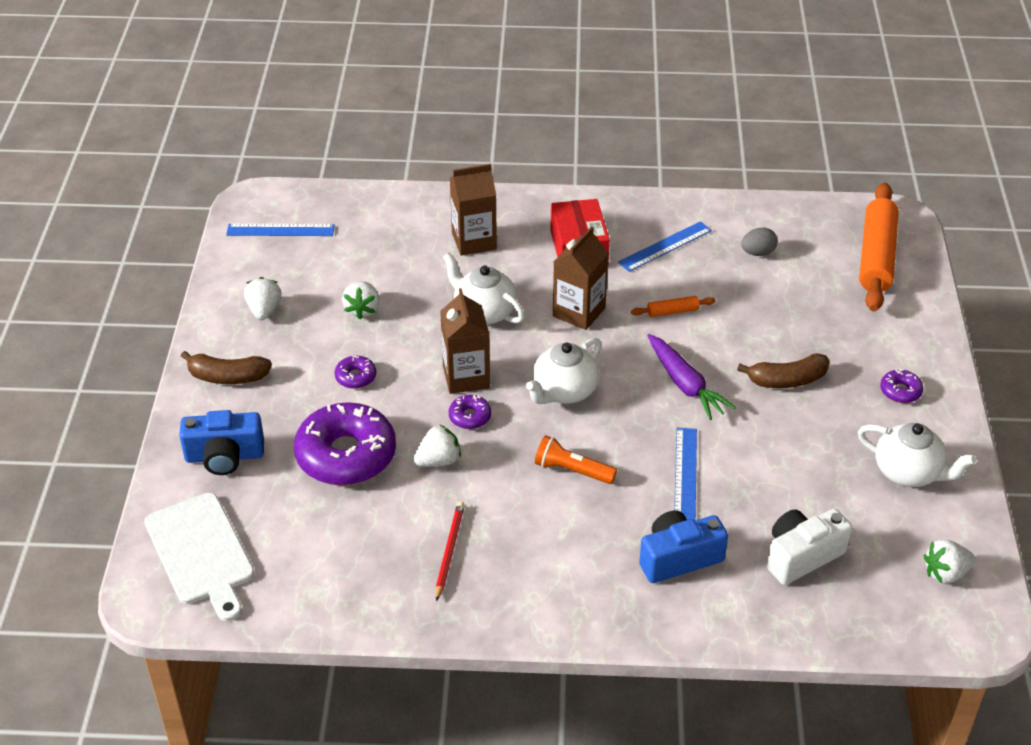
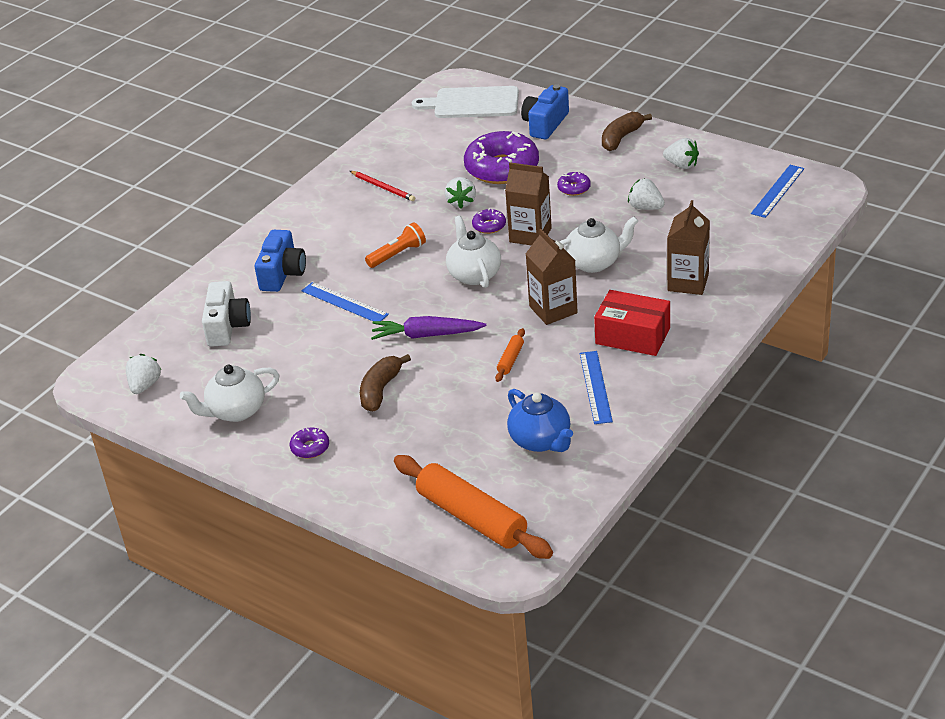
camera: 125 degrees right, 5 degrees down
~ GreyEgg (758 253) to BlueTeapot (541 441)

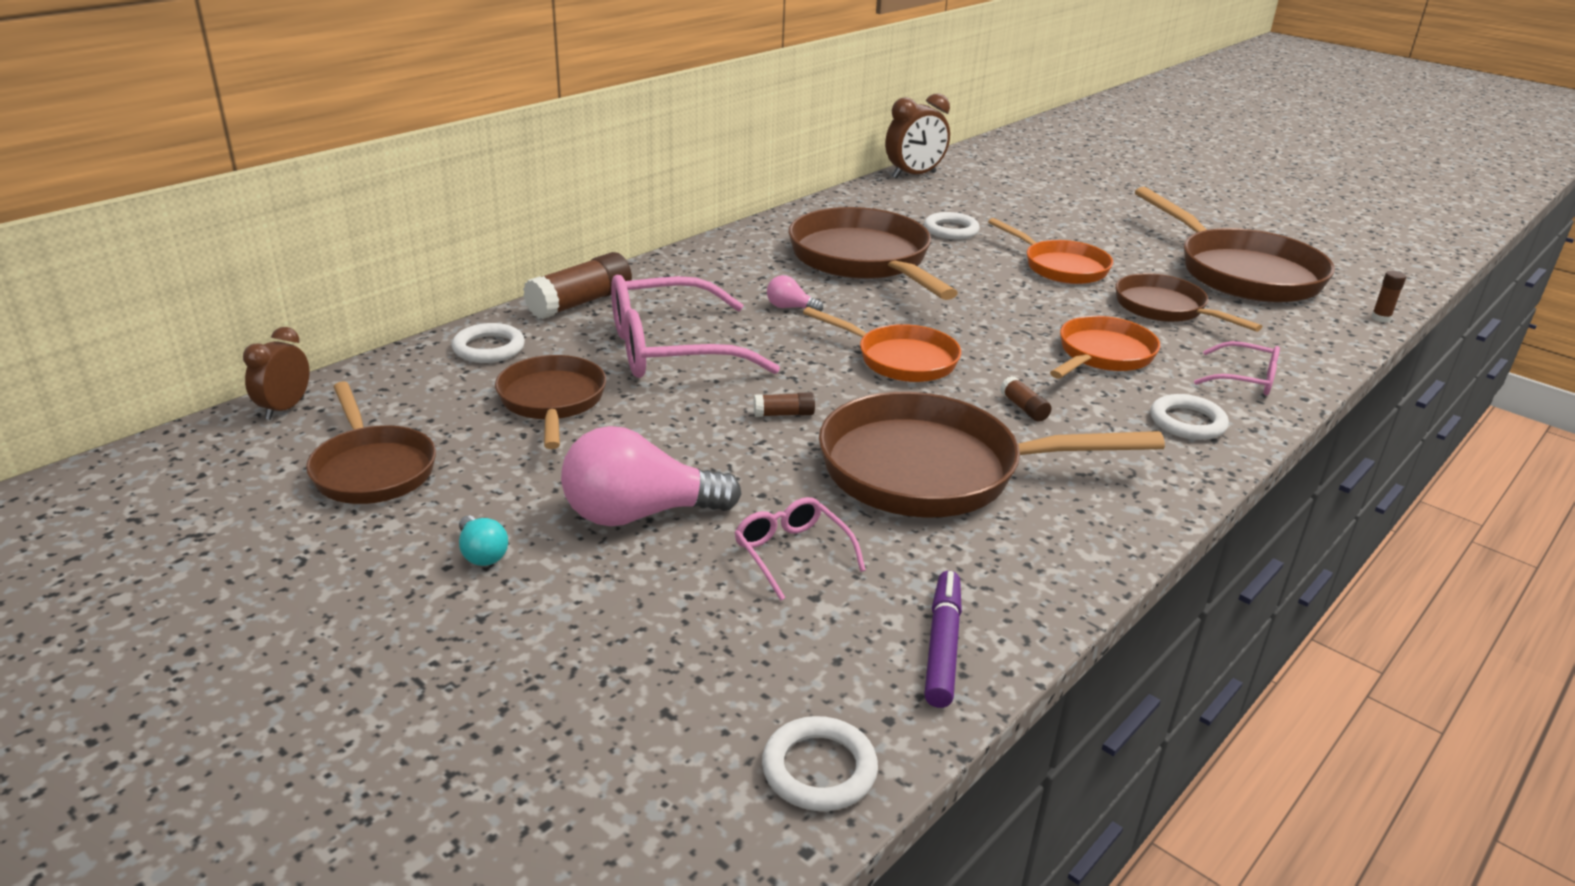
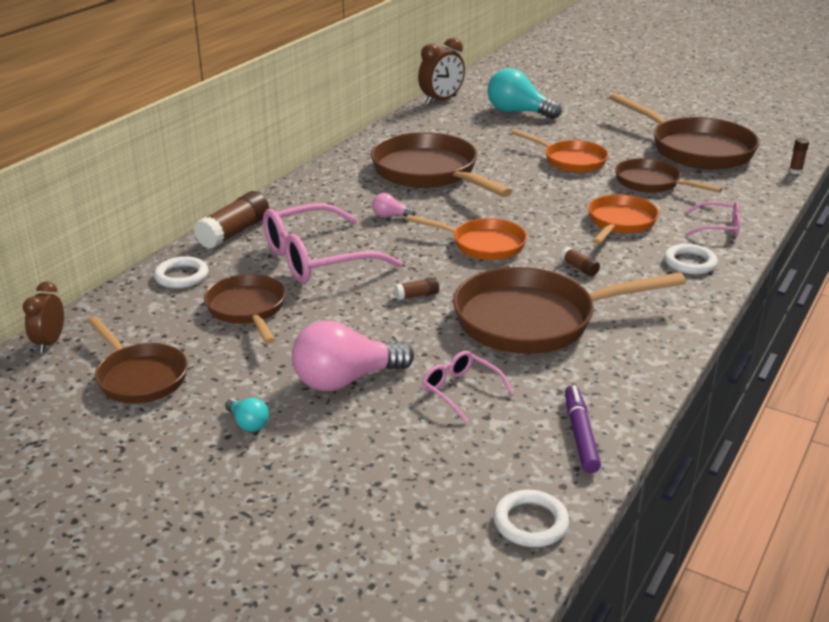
camera: 10 degrees left, 0 degrees up
- WhiteRing (951 230)
+ TurquoiseLightBulb (518 112)

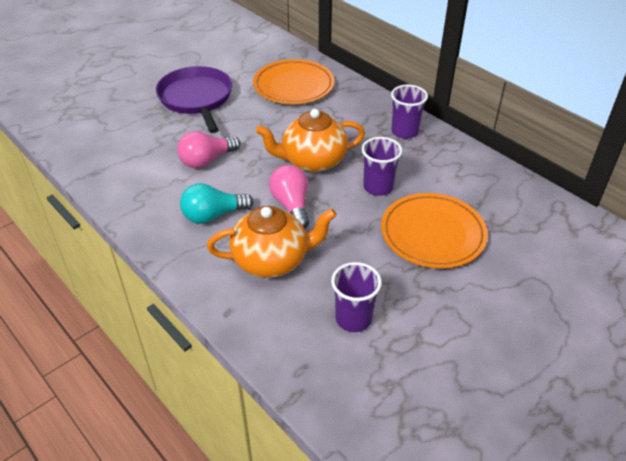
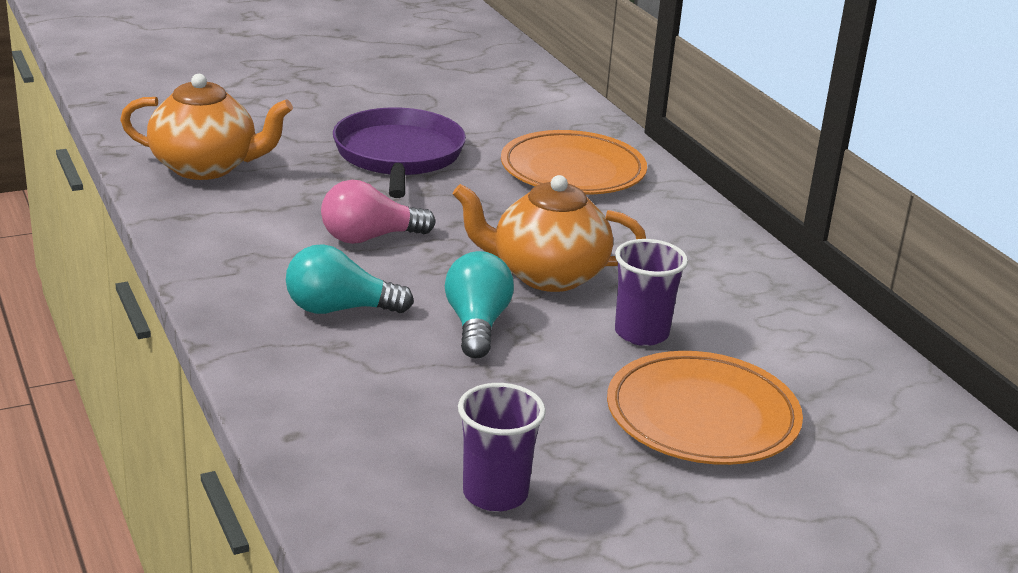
camera: 15 degrees right, 15 degrees down
~ OrangeTeapot (272 260) to (206 167)
~ PinkLightBulb (291 205) to TurquoiseLightBulb (477 325)
- PurpleCup (404 132)

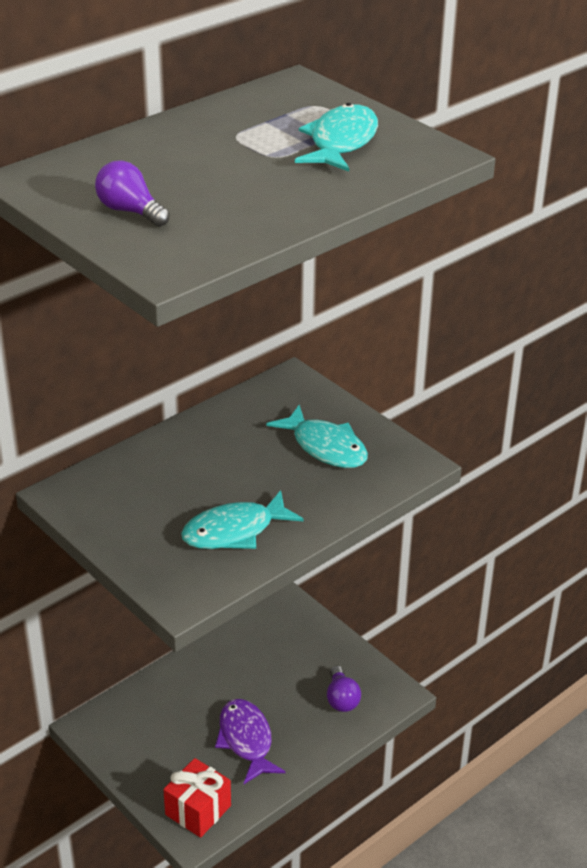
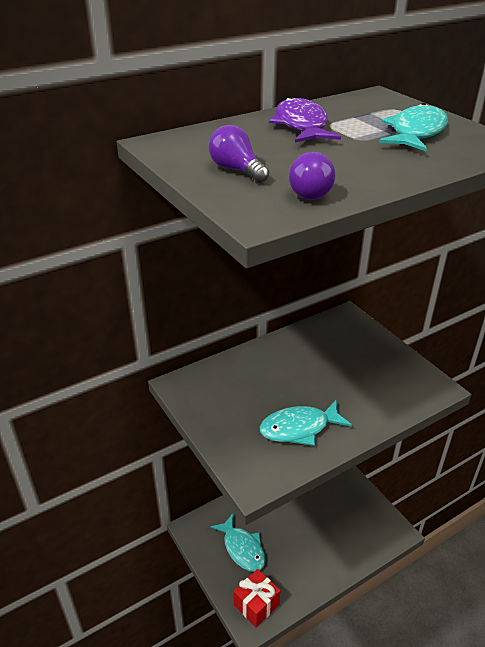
camera: 10 degrees right, 0 degrees up
~ PurpleFish (246 740) to (301 125)
~ TurquoiseFish (325 447) to (242 548)
~ PurpleLightBulb (341 699) to (309 191)

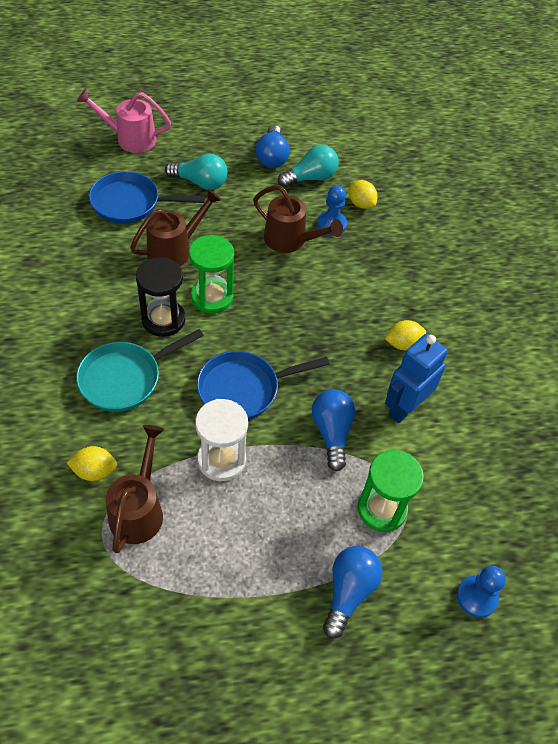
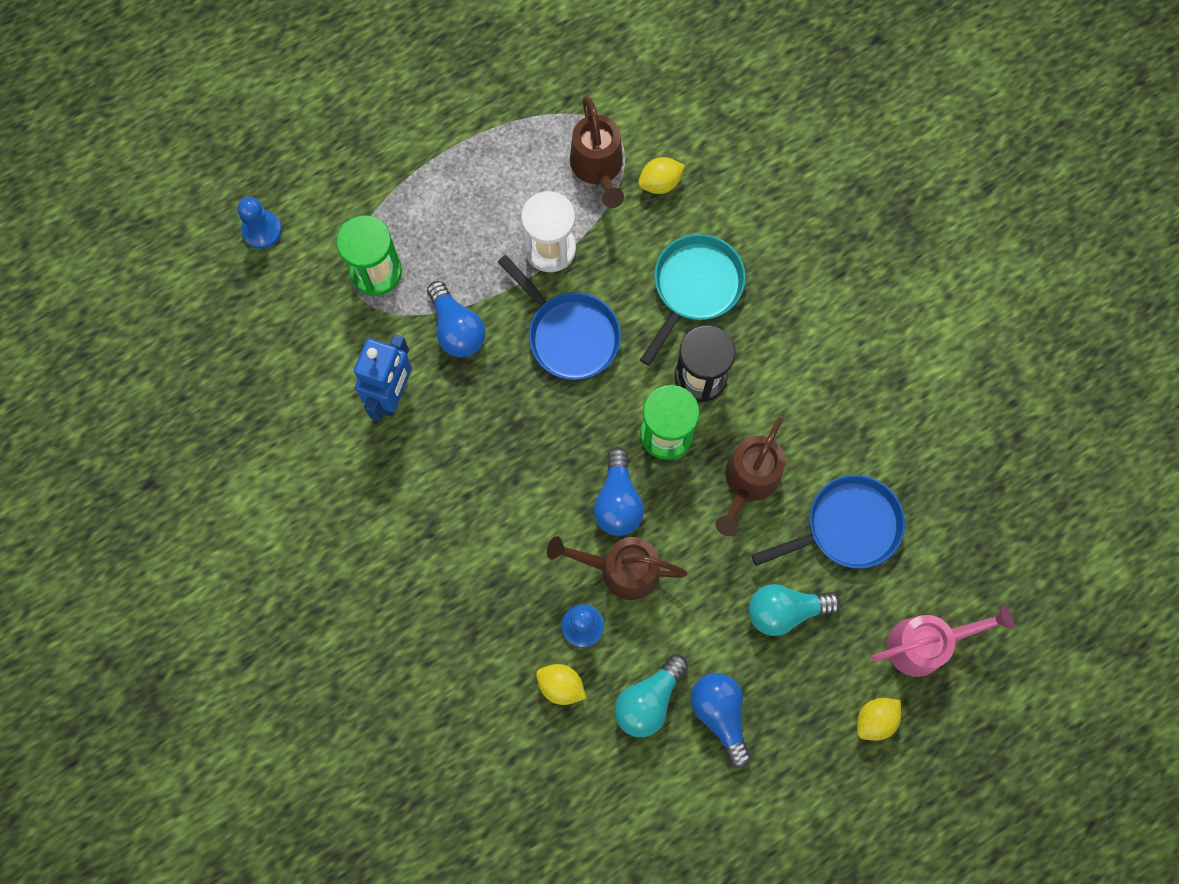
camera: 160 degrees right, 20 degrees up
~ BluePan (243 389) = (569 335) 90 degrees clockwise
~ BlueLightBulb (348 591) to (618 501)
~ YellowLemon (403 344) to (875 720)

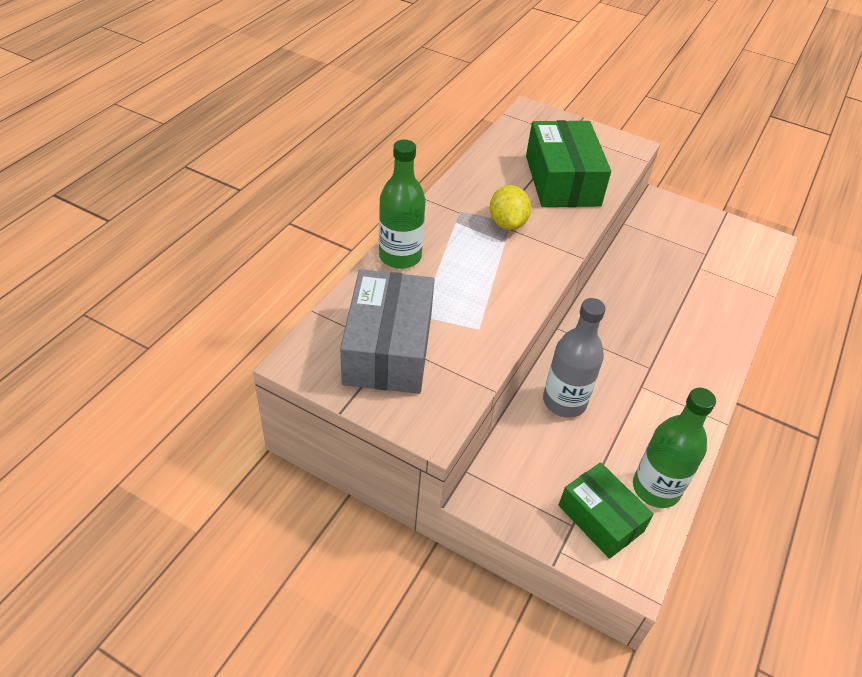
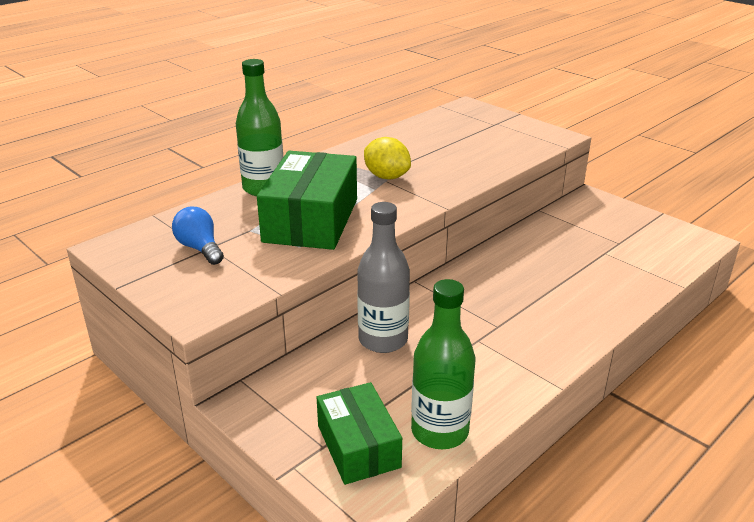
camera: 20 degrees right, 15 degrees down
~ GreyBox (388 348) to BlueLightBulb (200 248)
~ YellowLemon (507 223) = (386 177) 60 degrees counterclockwise
~ GreenBox (562 180) to (311 220)

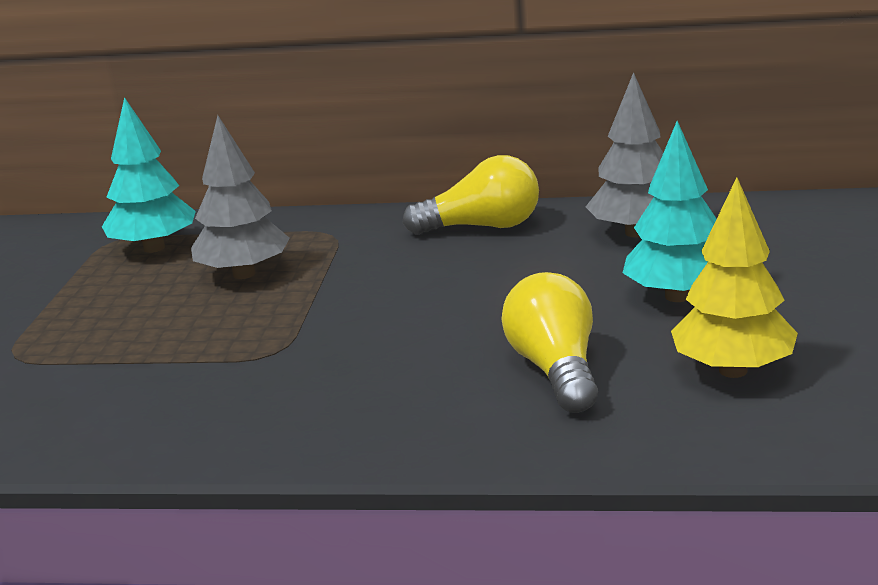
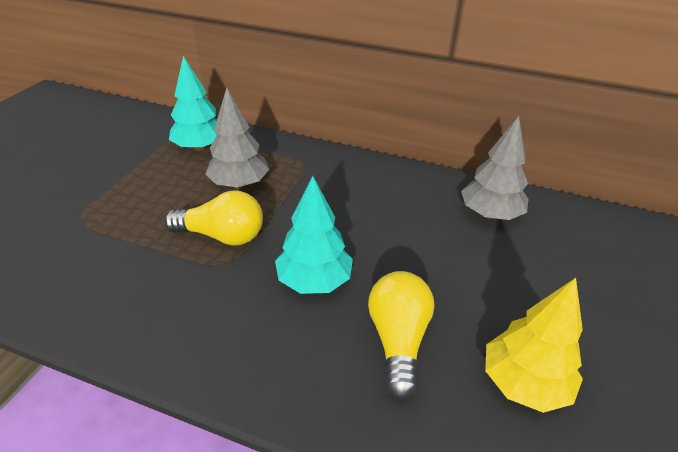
camera: 10 degrees right, 15 degrees up
~ YellowLightBulb (482 227) to (222 236)
~ TurquoiseTree (677 296) to (314 281)

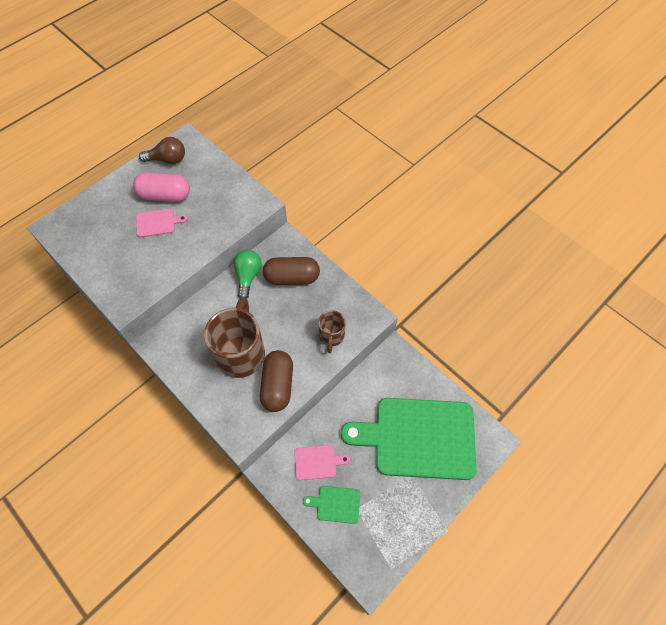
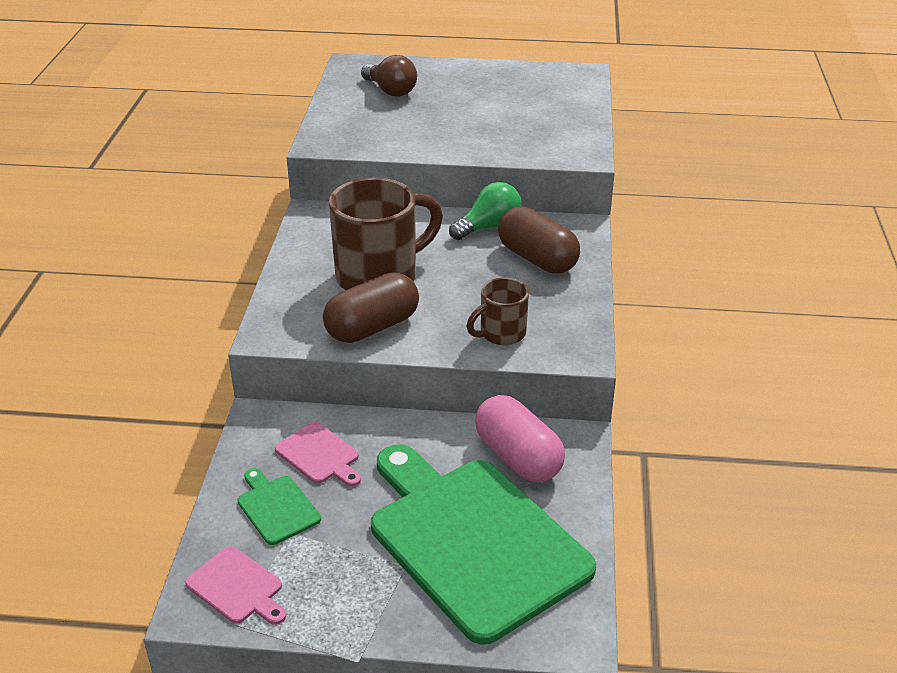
camera: 50 degrees right, 25 degrees down
~ PinkCapsule (165 195) to (518 457)
~ PinkCuttingBoard (158 223) to (237 587)
~ BrownLightBulb (168 159) to (390 91)

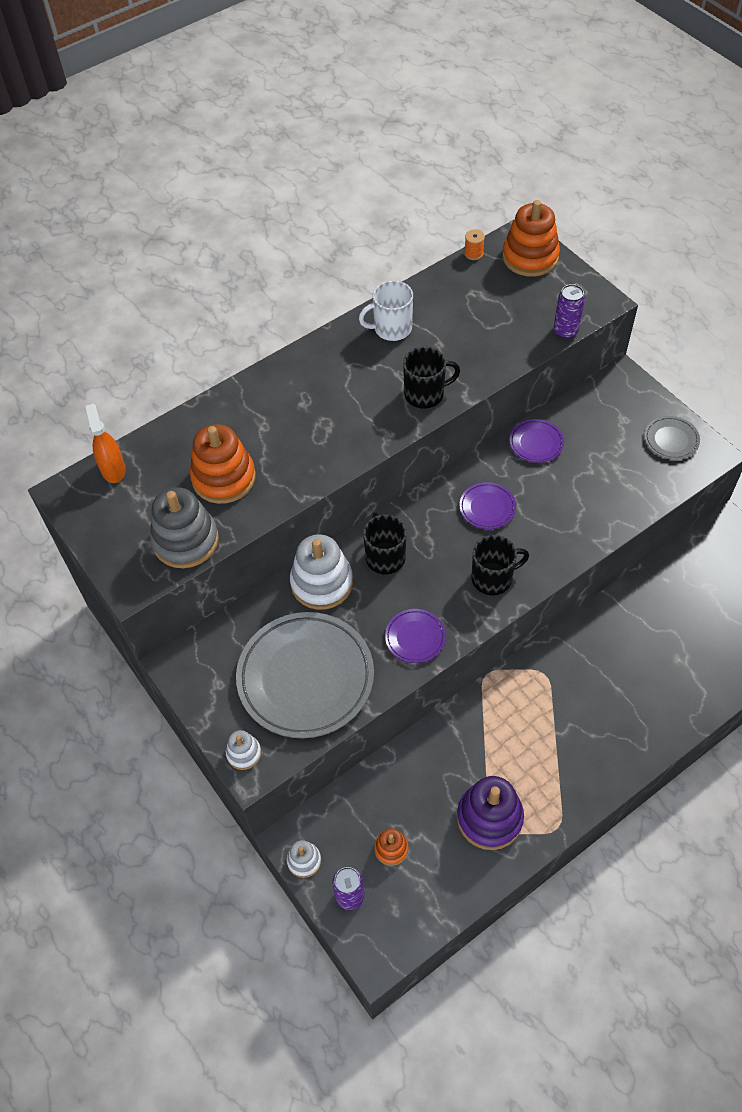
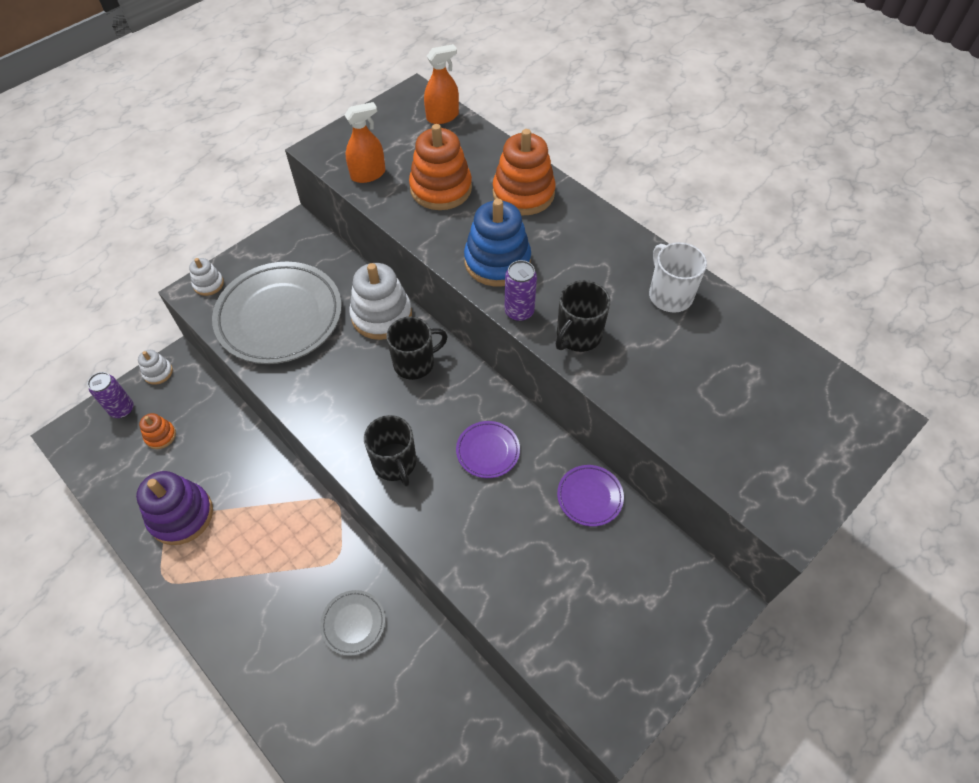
camera: 80 degrees right, 0 degrees up
~ GreyStackingToy (185 540) to OrangeSprayBottle (368 174)
- PurplePlate (415 637)
~ BlackMug (425 394) = (578 335) 60 degrees clockwise
- OrangeSpool (473 253)
~ OrangeStackingToy (530 257) to (523 193)
~ PurpleCan (565 331) to (519 312)
~ GreyPlate (671 440) to (353 623)
+ BlueStackingToy (497 261)

